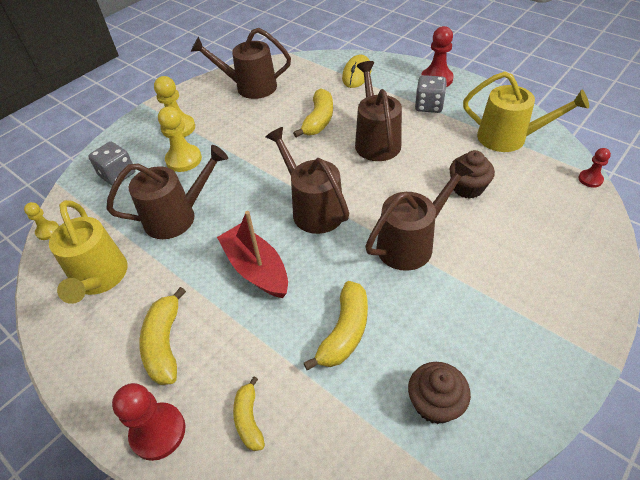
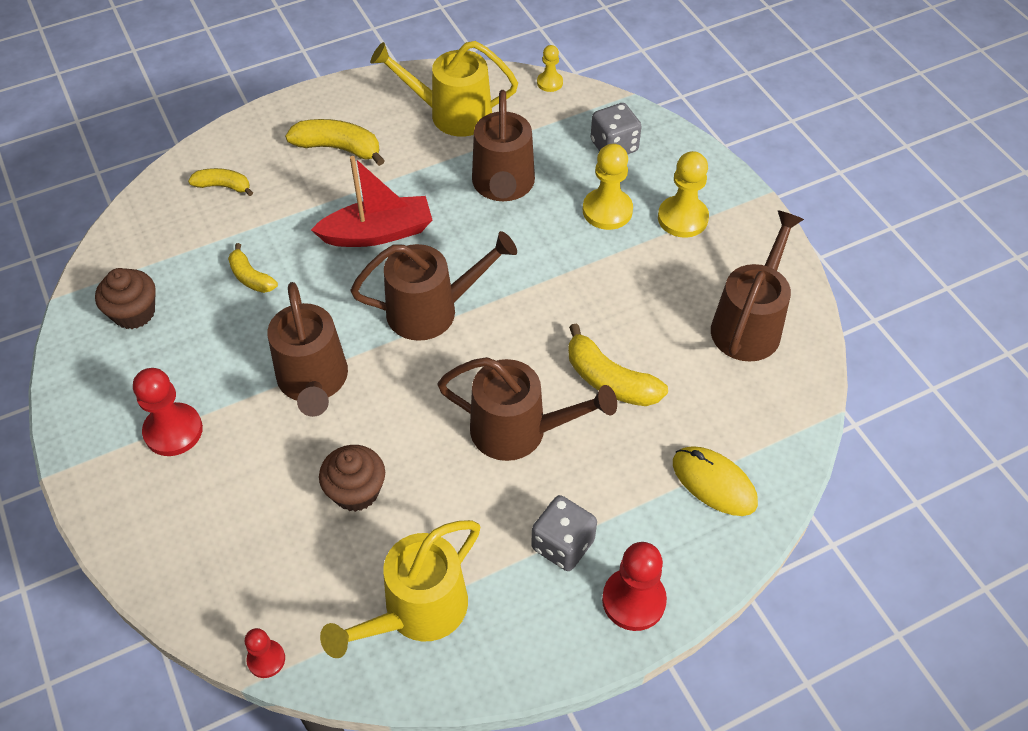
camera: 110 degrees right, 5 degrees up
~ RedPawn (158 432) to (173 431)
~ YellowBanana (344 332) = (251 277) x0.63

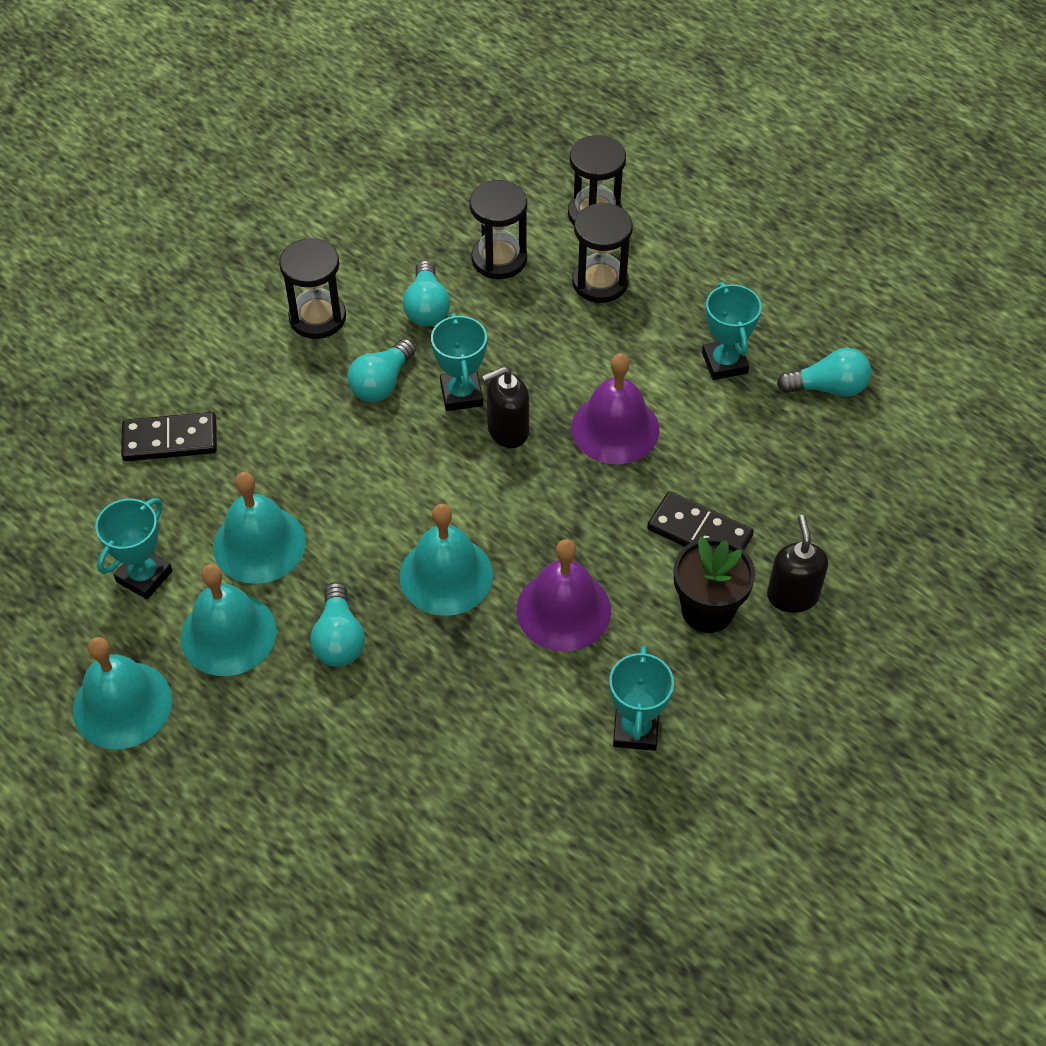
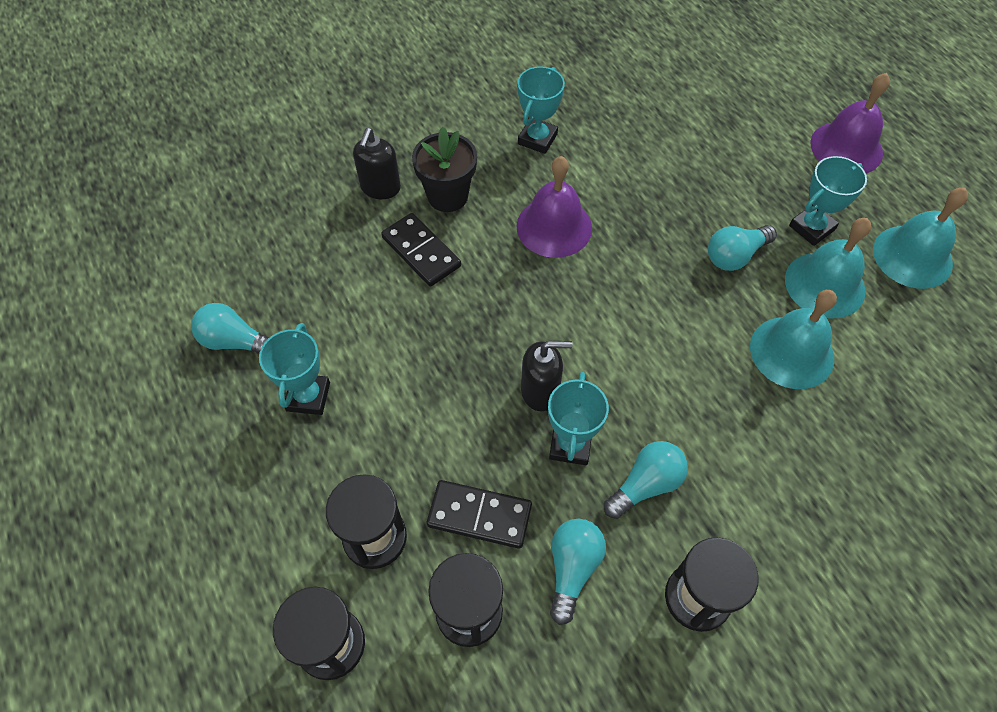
camera: 160 degrees left, 5 degrees up
~ TurquoiseTrophy (144 576) to (811 228)
~ BlackDomino (170 440) to (479 516)
~ TurquoiseLightBulb (339 638) = (735 256) 135 degrees counterclockwise
- TurquoiseBell (446 575)
~ PurpleBell (615 428) to (846 148)

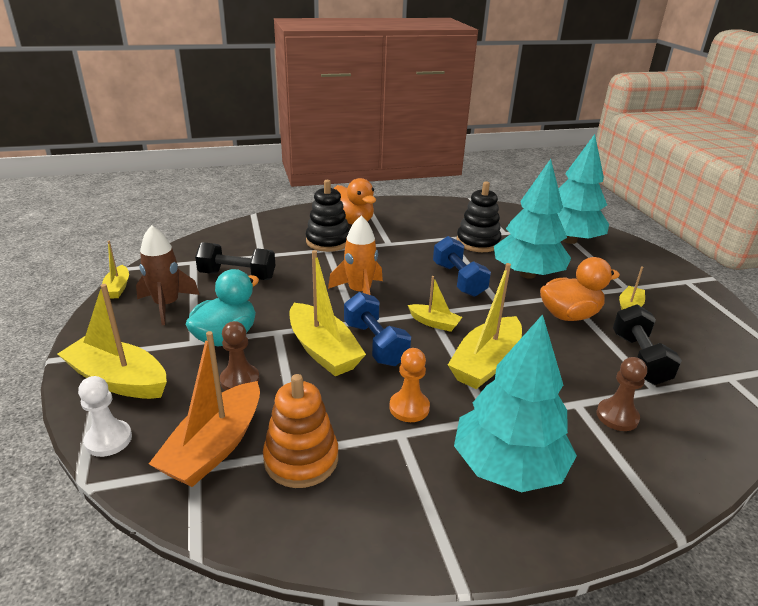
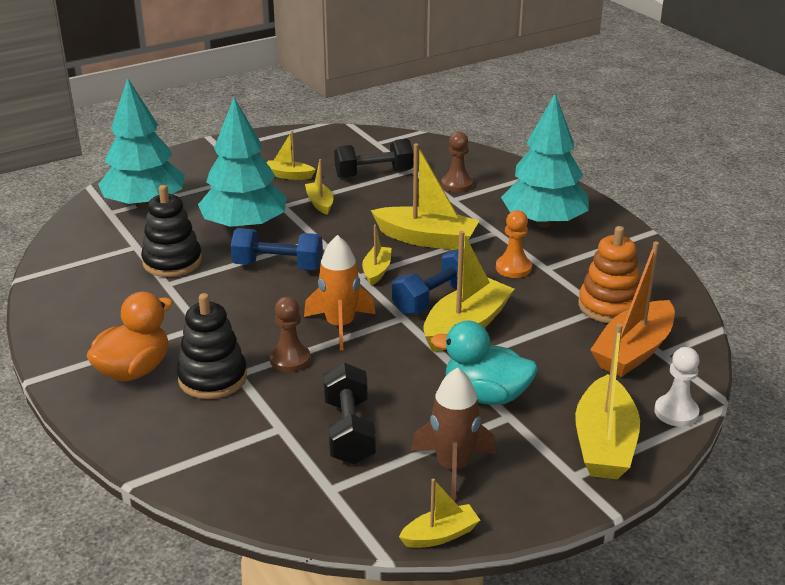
camera: 105 degrees left, 0 degrees up
~ OrangeBoat (215 447) = (633 351) 120 degrees clockwise
~ BrownPawn (240 380) to (290 359)
~ BlueDumbbell (458 280) = (278 266) 45 degrees clockwise
~ OrangeDuck (569 315) to YellowBoat (320 203)

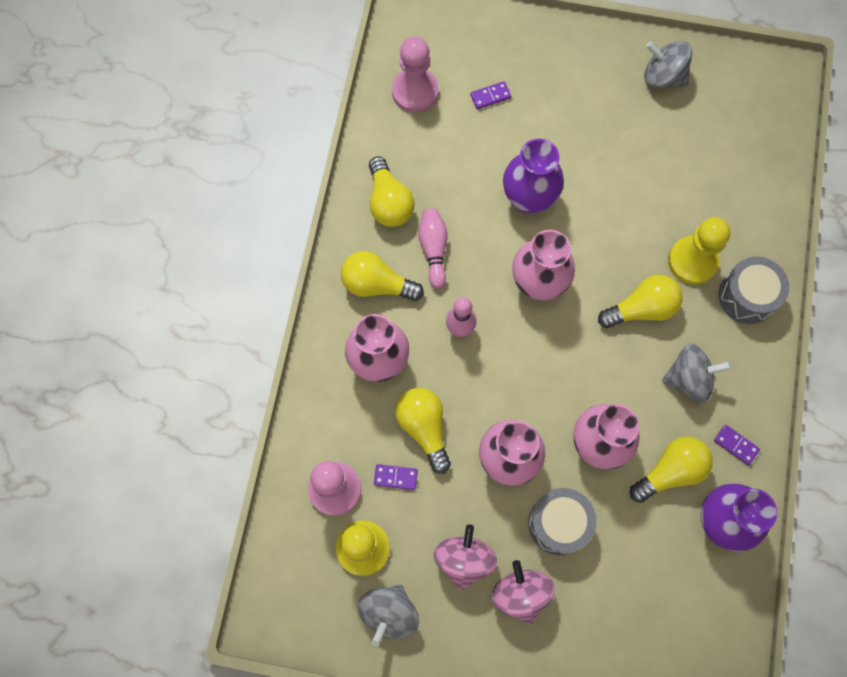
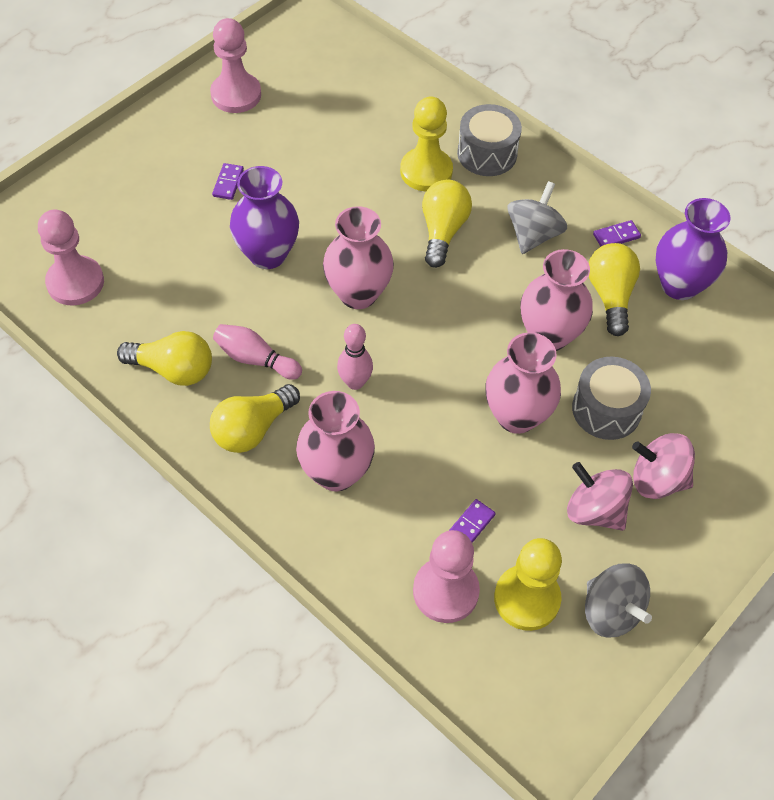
camera: 60 degrees left, 15 degrees down
- YellowLightBulb (424 428)
~ PurpleDomino (490 96) to (228 183)
~ GreySpinningTop (663 77) to PinkPawn (236 95)

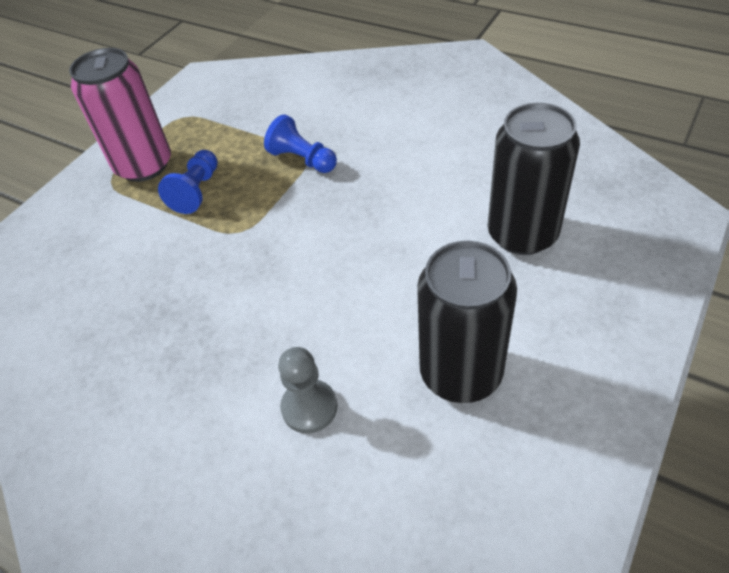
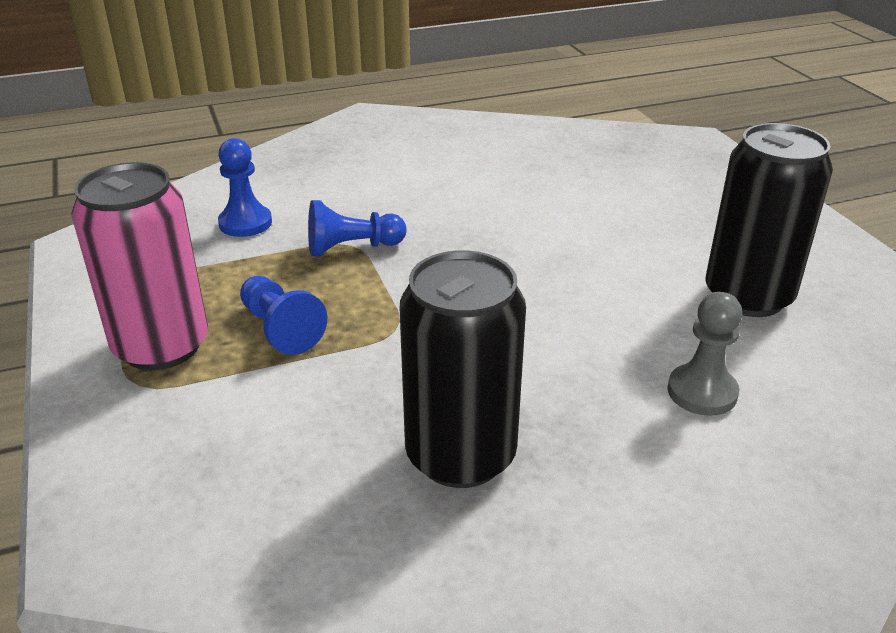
camera: 55 degrees left, 15 degrees down
~ BlackCan (522 234) to (460 455)
+ BluePawn (245 223)

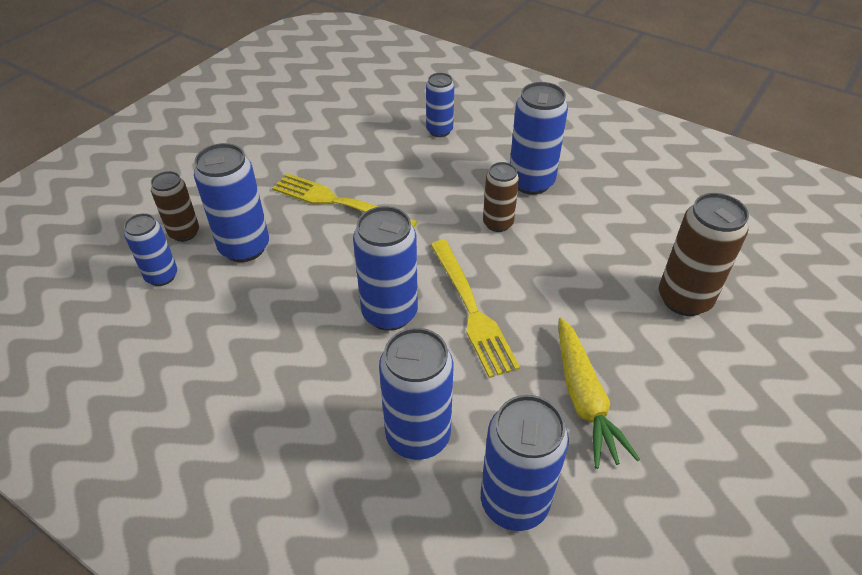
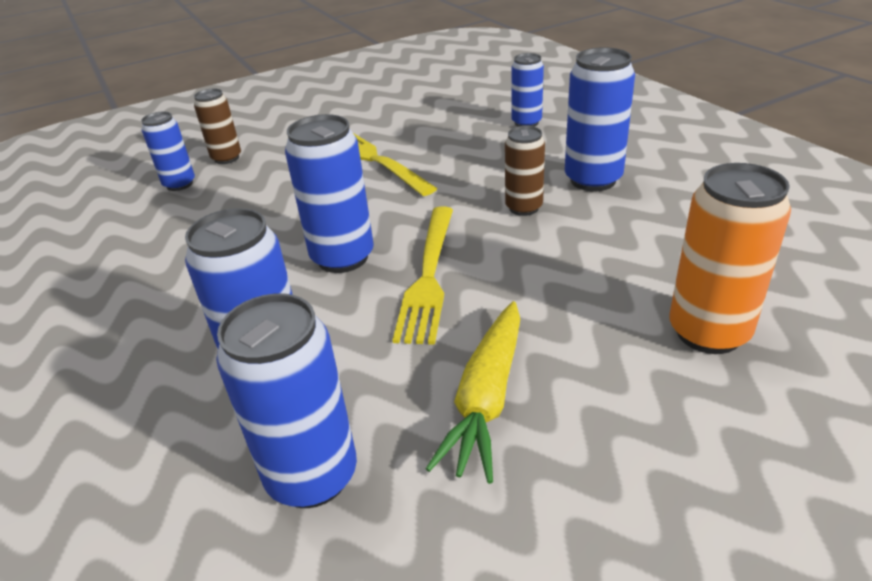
camera: 30 degrees right, 10 degrees down
- BlueCan (244 247)
~ BrownCan (684 299) to OrangeCan (708 332)

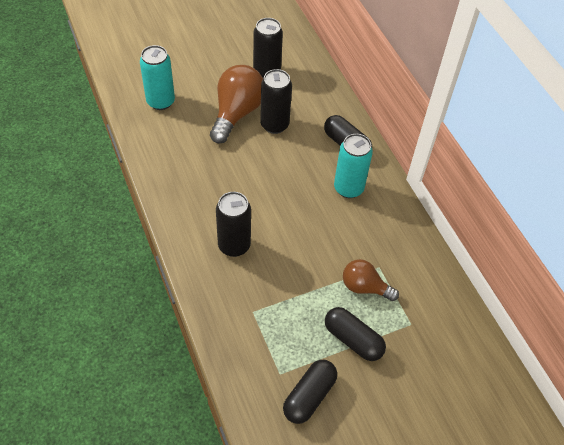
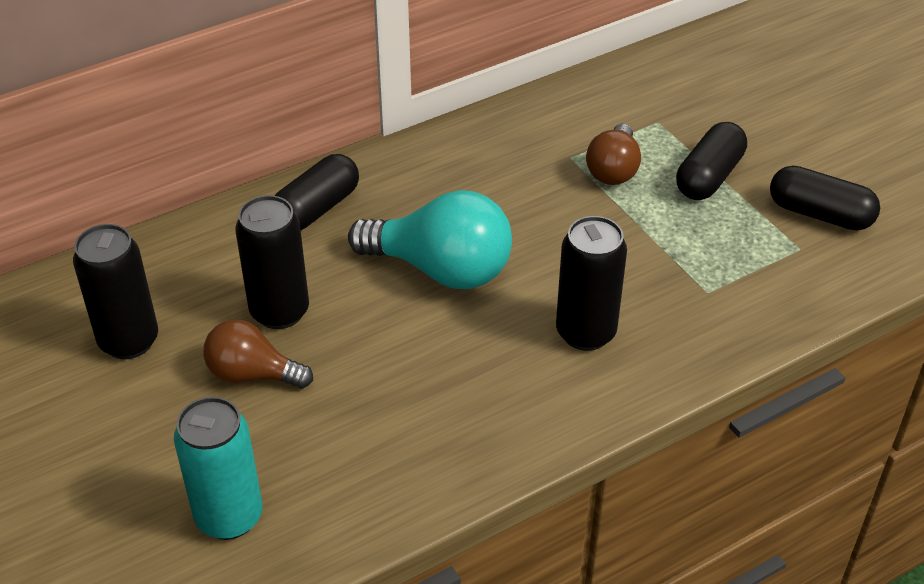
camera: 95 degrees left, 10 degrees down
~ BrownLightBulb (237 113) = (252 374) x0.60
- TurquoiseCan (348 188)
+ TurquoiseLightBulb (441 269)

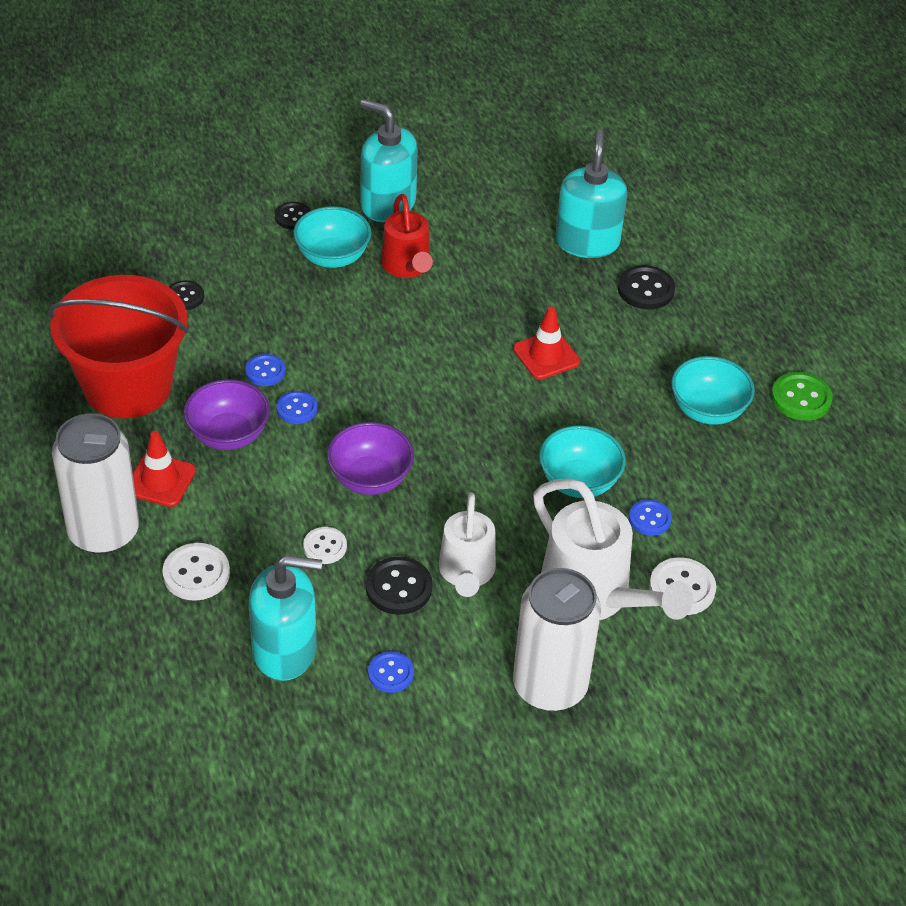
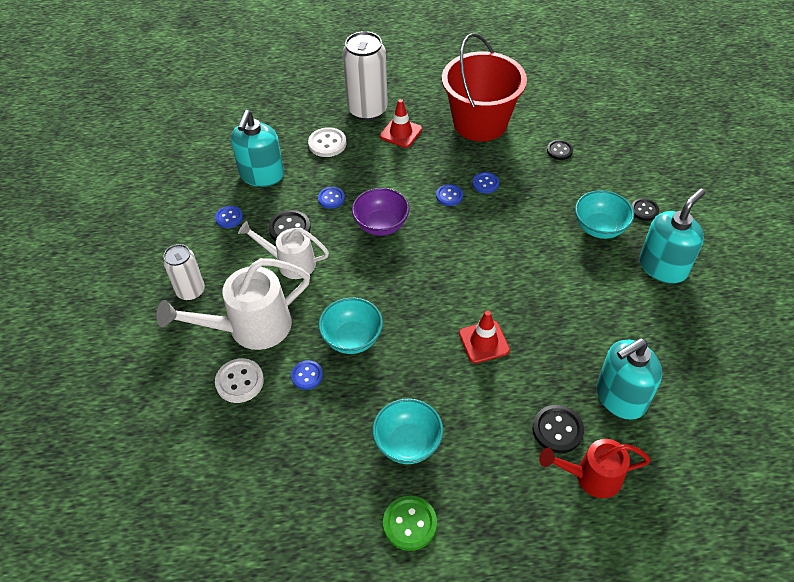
camera: 105 degrees right, 5 degrees up
- PurpleBowl (228 435)
~ WhiteButton (325 547) to BlueButton (331 198)
~ RedWateringCan (407 267) to (591 476)
~ WhiteCan (549 686) = (191 291) x0.61
~ TurquoiseSoapDispenser (587 242) = (620 397) 135 degrees clockwise

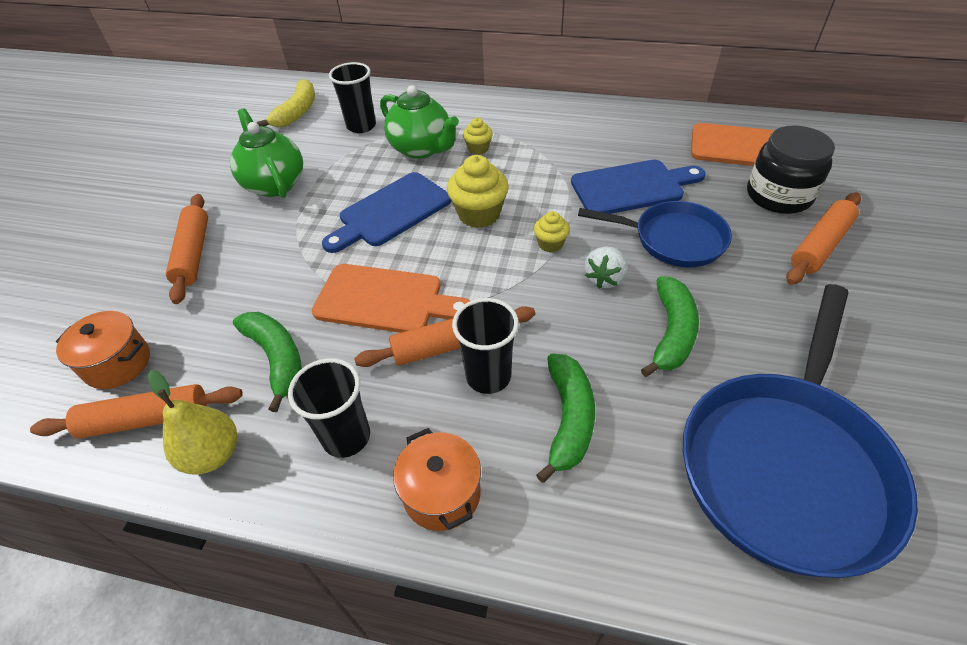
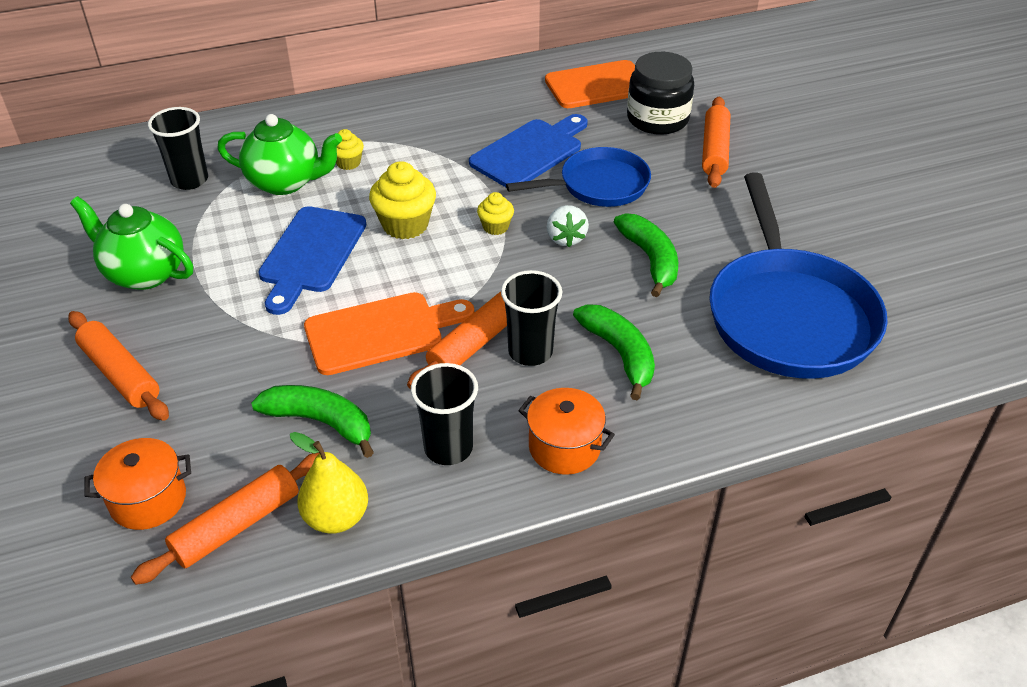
camera: 35 degrees left, 5 degrees down
- YellowBanana (297 112)

